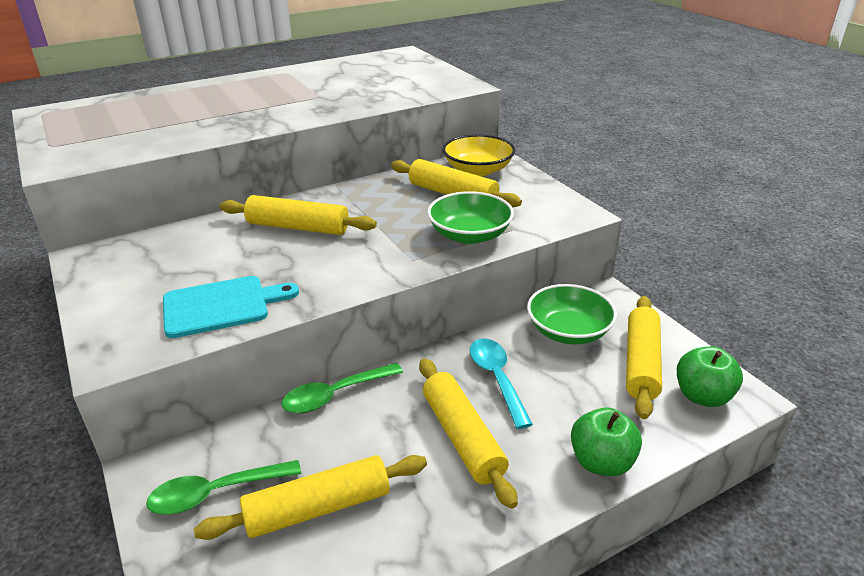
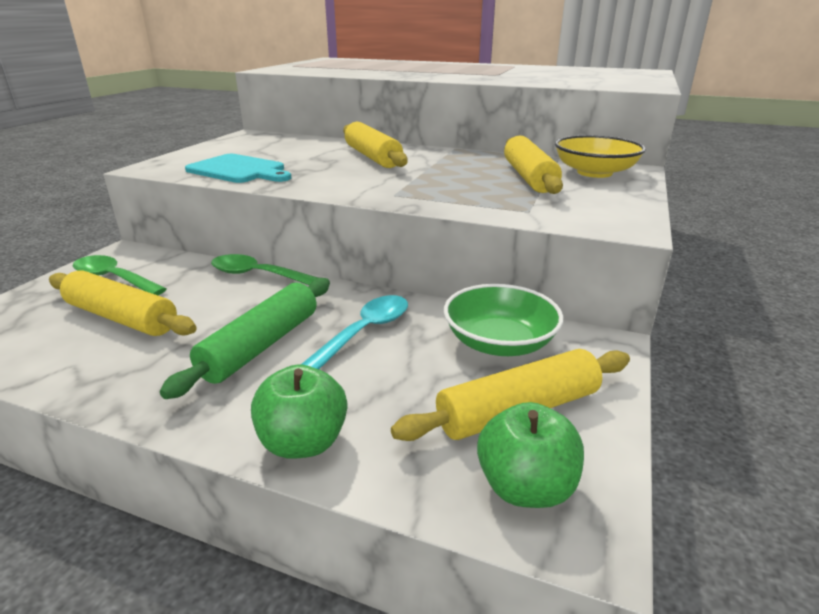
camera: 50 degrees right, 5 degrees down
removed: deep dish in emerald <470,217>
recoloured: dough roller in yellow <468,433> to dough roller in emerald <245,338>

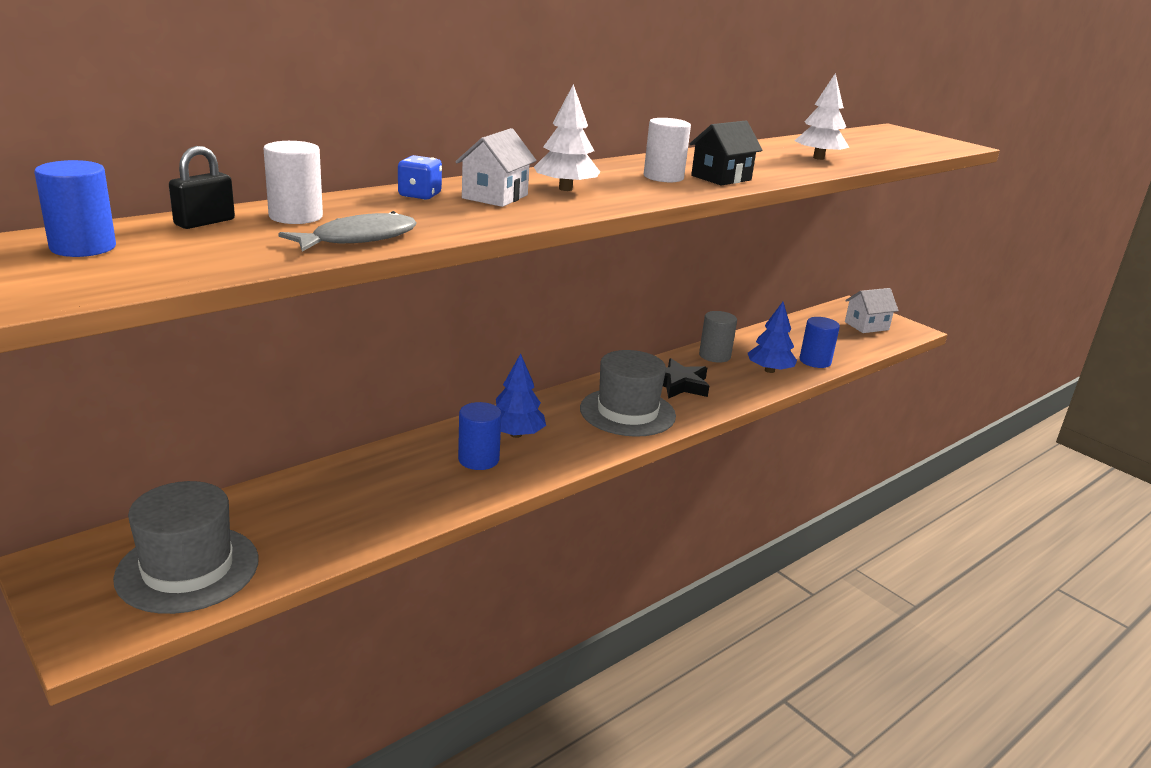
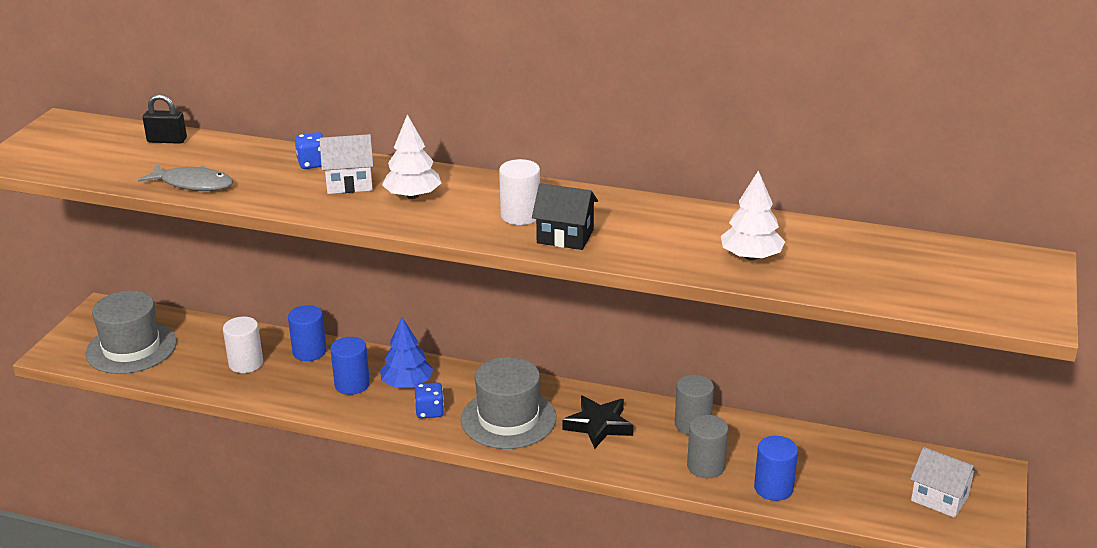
camera: 60 degrees right, 5 degrees up
added: die in royal blue <429,400>
moved: solid cylinder in snow-white <293,182> to <243,345>; solid cylinder in royal blue <75,208> to <307,333>
replaced: fir tree in royal blue <772,337> to solid cylinder in gray <707,446>

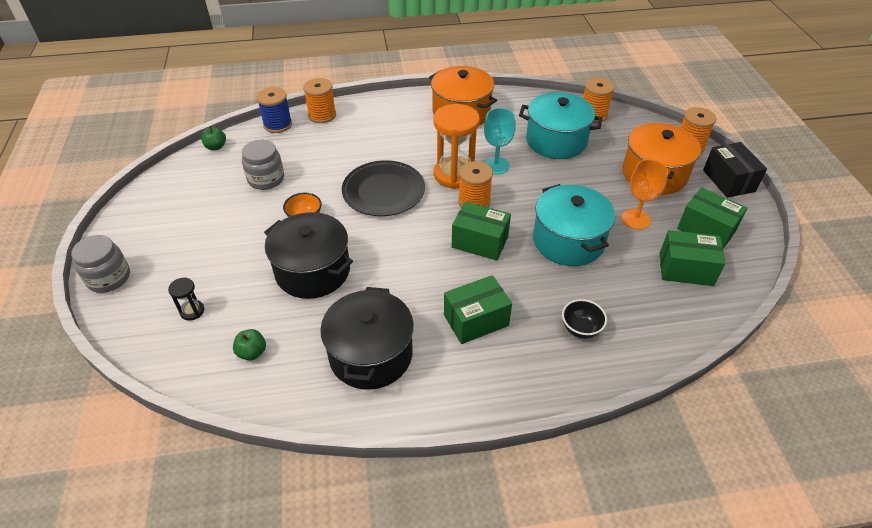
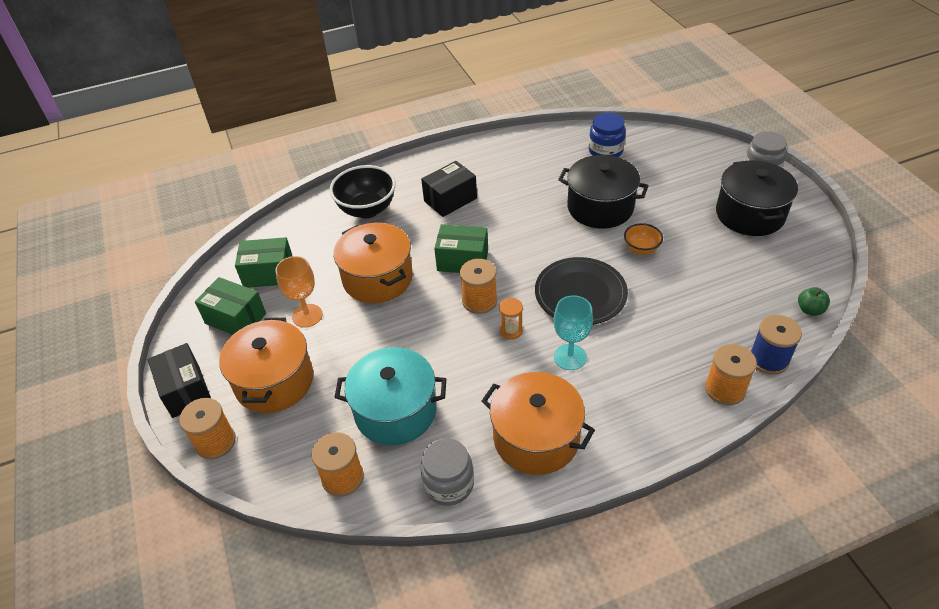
camera: 170 degrees right, 0 degrees up
removed: hourglass in ebony <186,299>
moved: preserve jar in gray <263,165> to <447,472>; wine glass in aqua <500,141> to <573,332>; stockpot in ebony <367,338> to <757,198>
replaced: apple fruit in emerald <249,344> to preserve jar in royal blue <607,135>
recoloured: stockpot in aqua <574,225> to stockpot in bright orange <373,263>; parcel in emerald <478,309> to parcel in ebony <449,189>
resized: deep dish in ebony <584,319> = <363,191> x1.84; hourglass in bright orange <457,146> = <511,319> x0.45

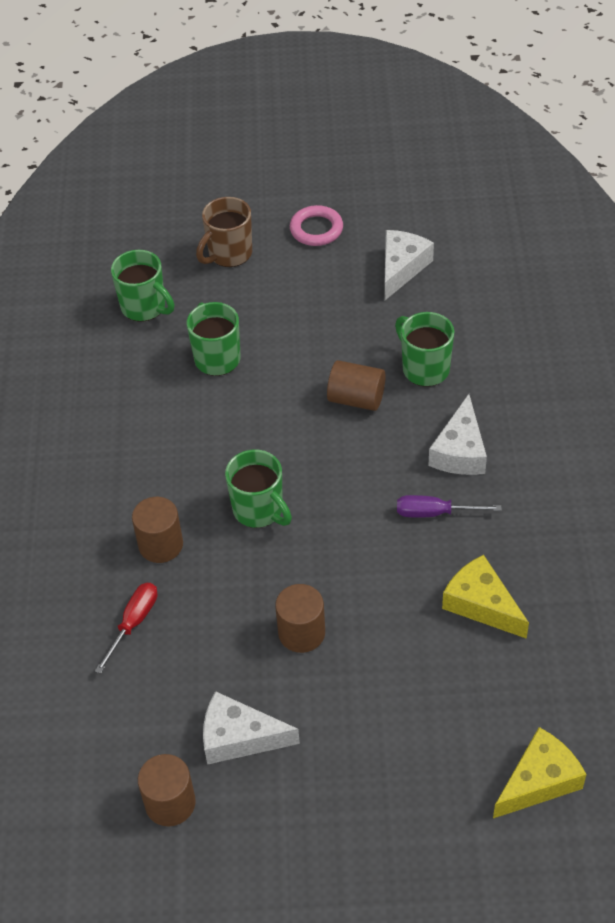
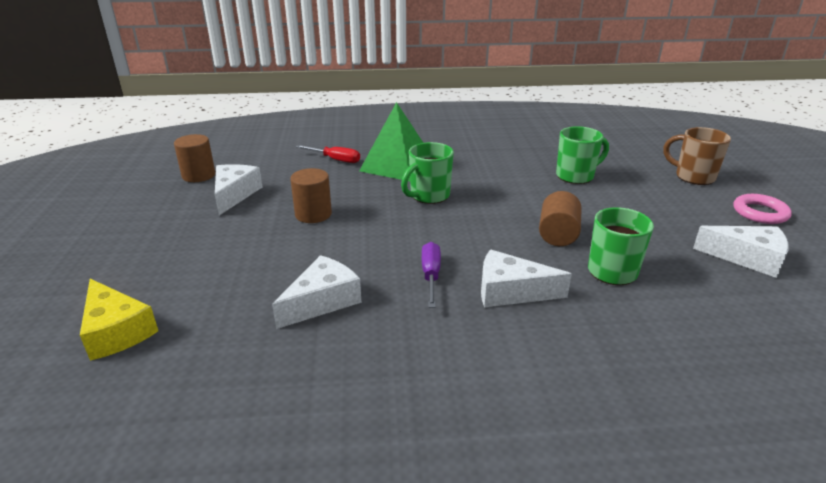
camera: 85 degrees right, 20 degrees down
removed: tea mug in emerald <143,286>
replaced: solid cylinder in russet <157,530> to solid pyramid in emerald <391,141>
recoloured: cheese wedge in yellow <485,597> to cheese wedge in snow-white <317,292>

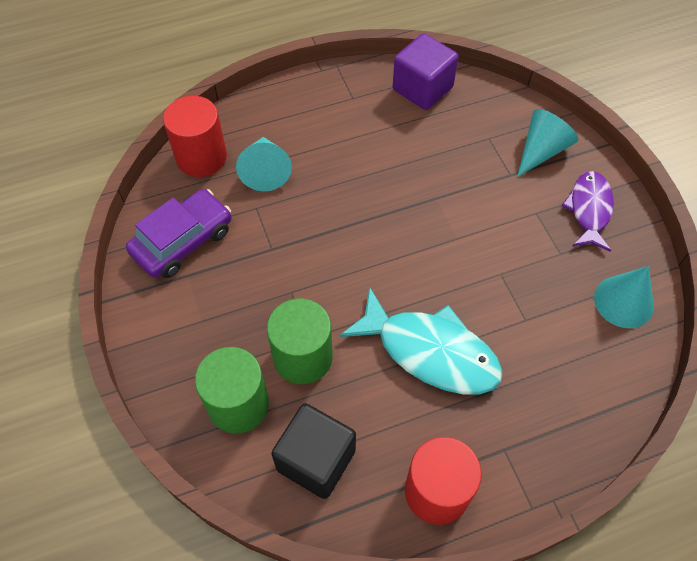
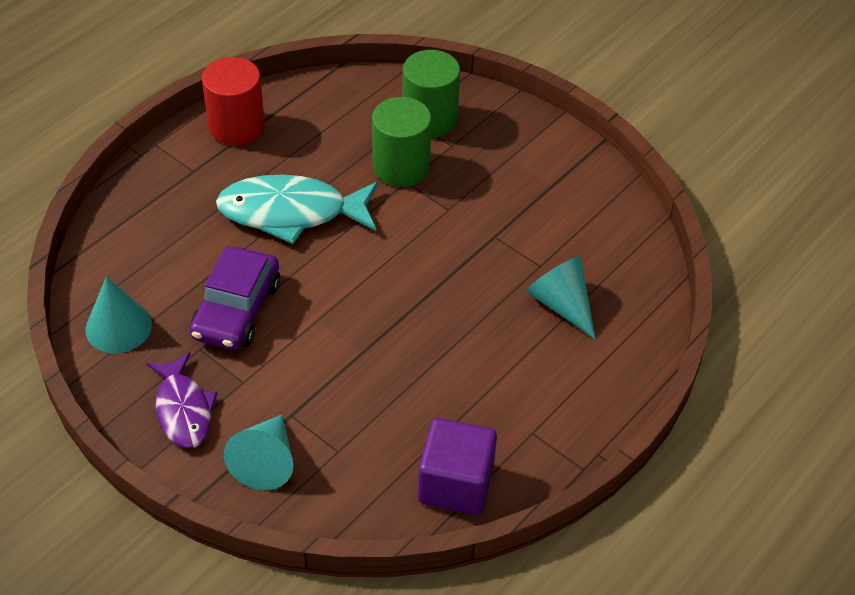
camera: 150 degrees right, 10 degrees down
removed: solid cylinder in scarlet <195,136>; block in ebony <313,451>
moved: toy car in purple <178,233> to <235,298>

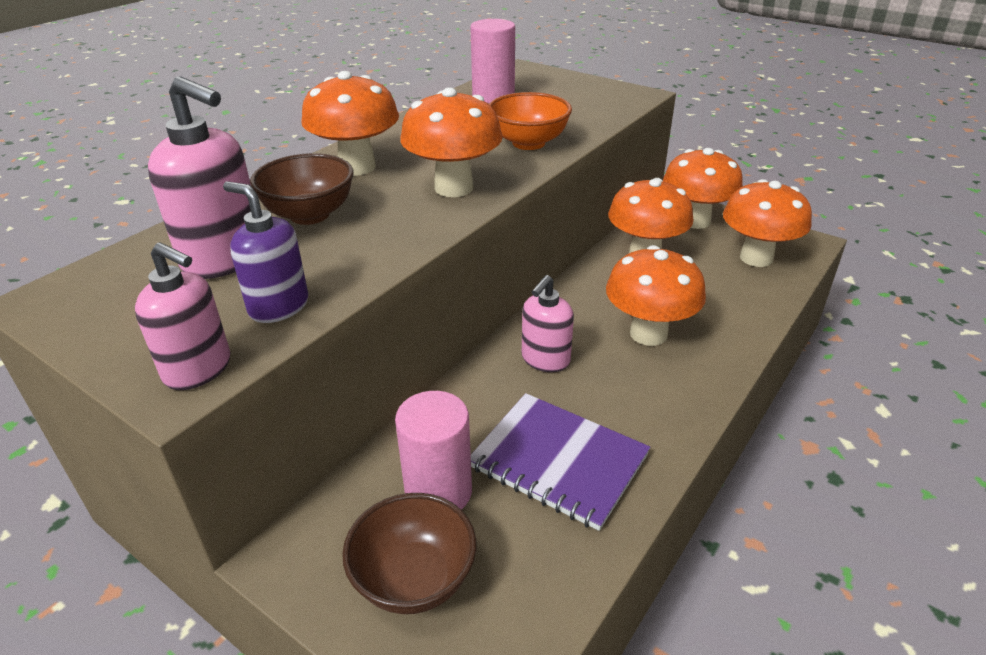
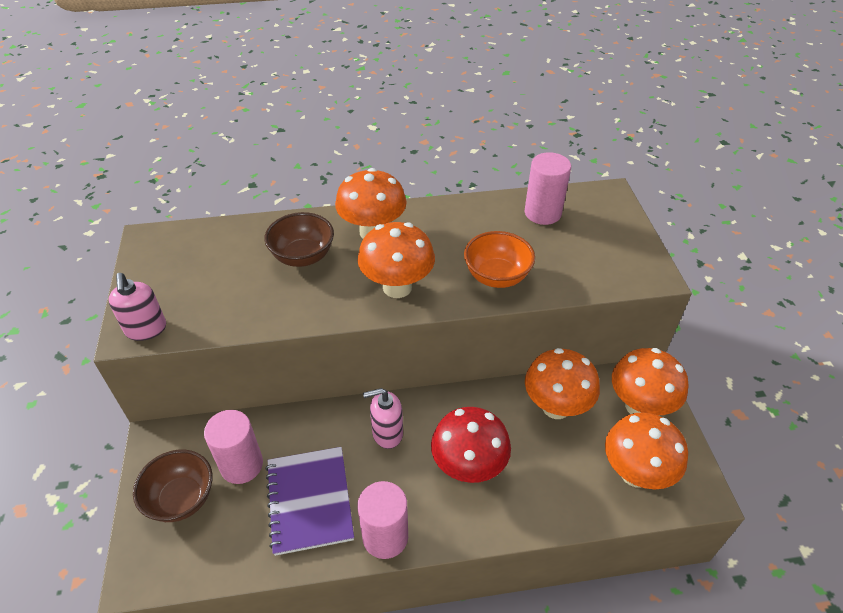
camera: 45 degrees right, 10 degrees up
removed: soap pump in rosy <199,177>; soap pump in purple <266,252>
added: solid cylinder in rosy <382,520>
recoloured: toadstool in bright orange <656,295> to toadstool in scarlet <471,445>

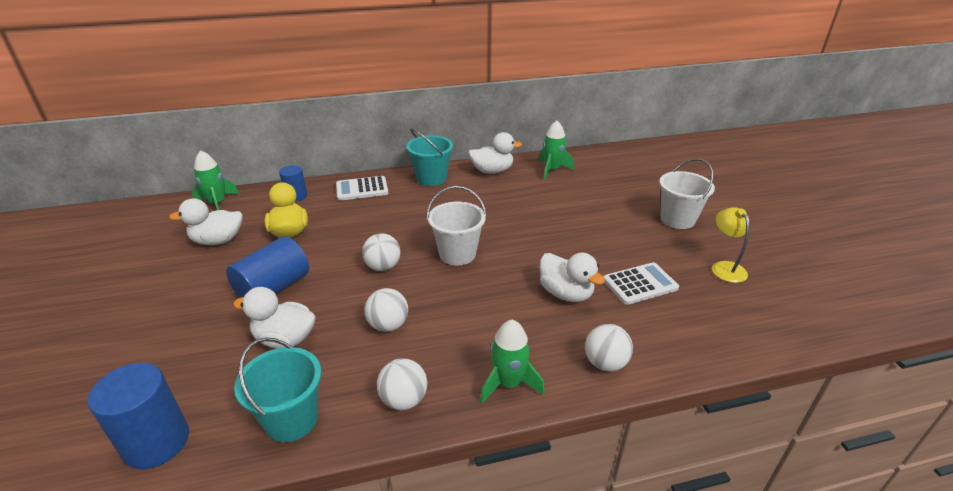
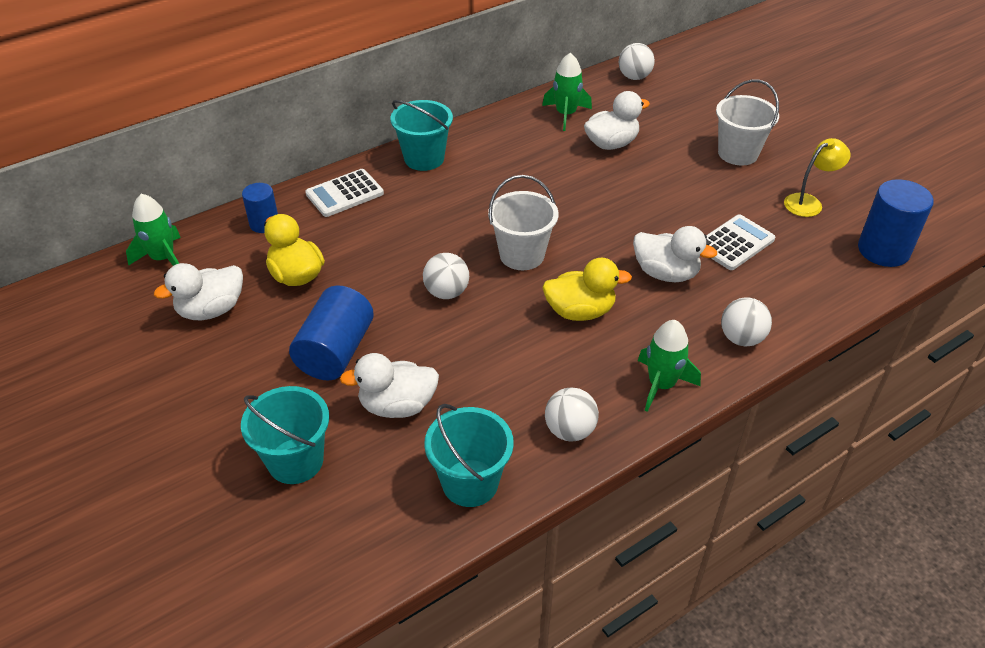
camera: 20 degrees left, 10 degrees up
added: sand bucket in aqua <285,435>; rubber duck in yellow <587,289>
moved: rubber duck in snow-white <495,153> to <617,120>; ball in snow-white <386,310> to <637,61>; solid cylinder in royal blue <138,416> to <896,223>
turned: lamp in yellow <731,245> = <817,177> 90 degrees clockwise

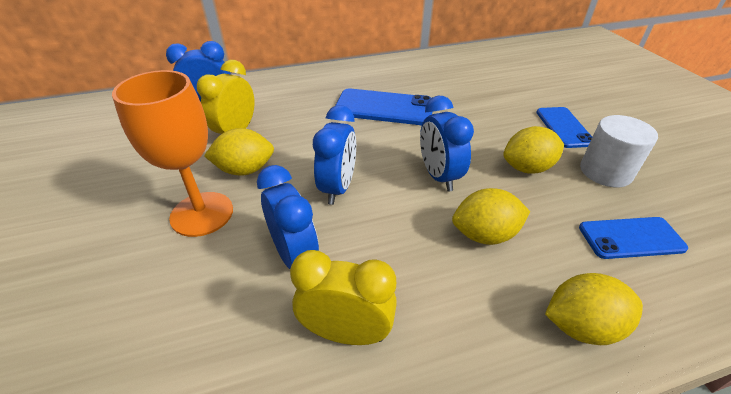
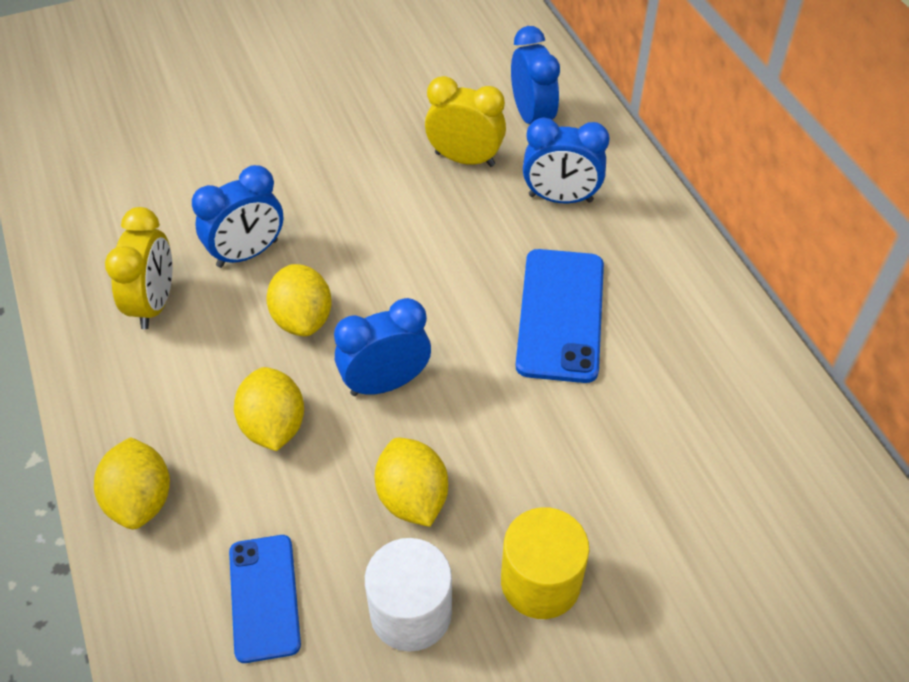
camera: 85 degrees right, 10 degrees up
removed: wine glass in bright orange <172,153>
moved: toy lemon in yellow <239,152> to <299,300>; alarm clock in royal blue <334,155> to <566,160>
replaced: phone in royal blue <564,127> to solid cylinder in yellow <545,563>

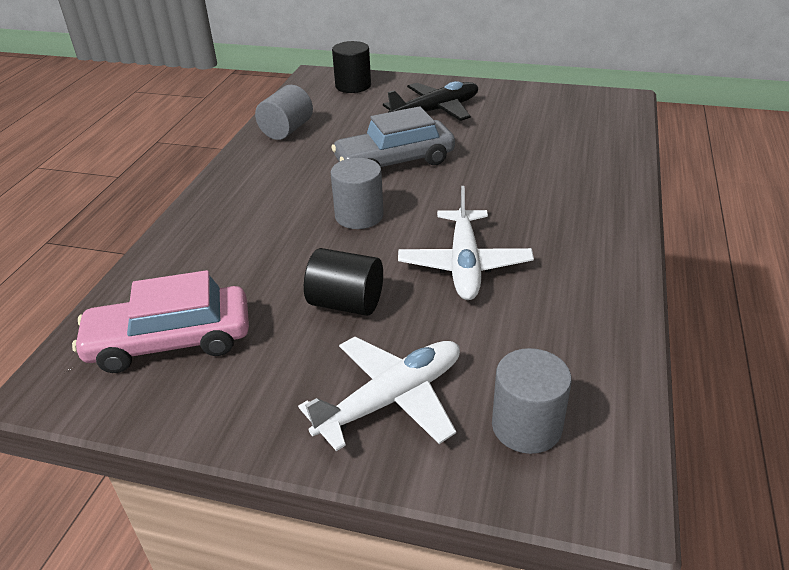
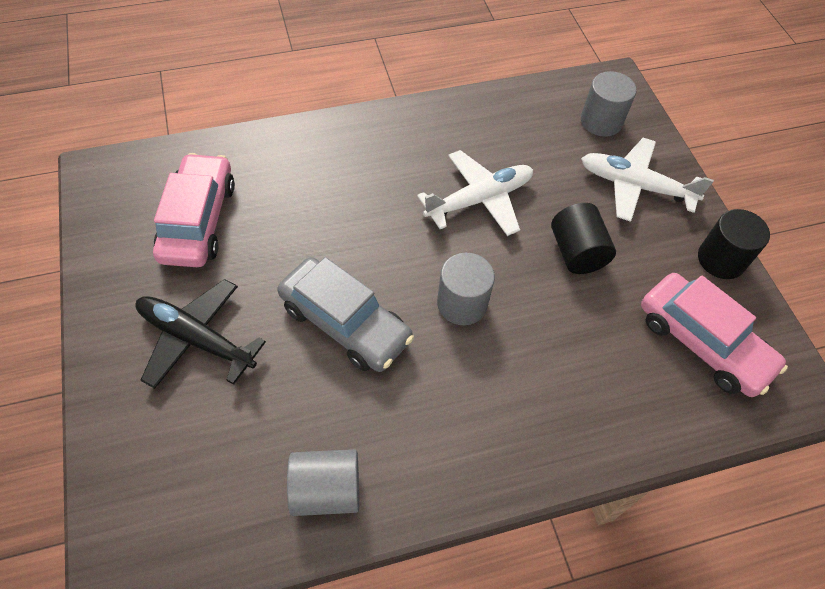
camera: 125 degrees left, 20 degrees up
added: toy car in rosy <194,210>
moved: solid cylinder in ebony <351,67> to <734,244>

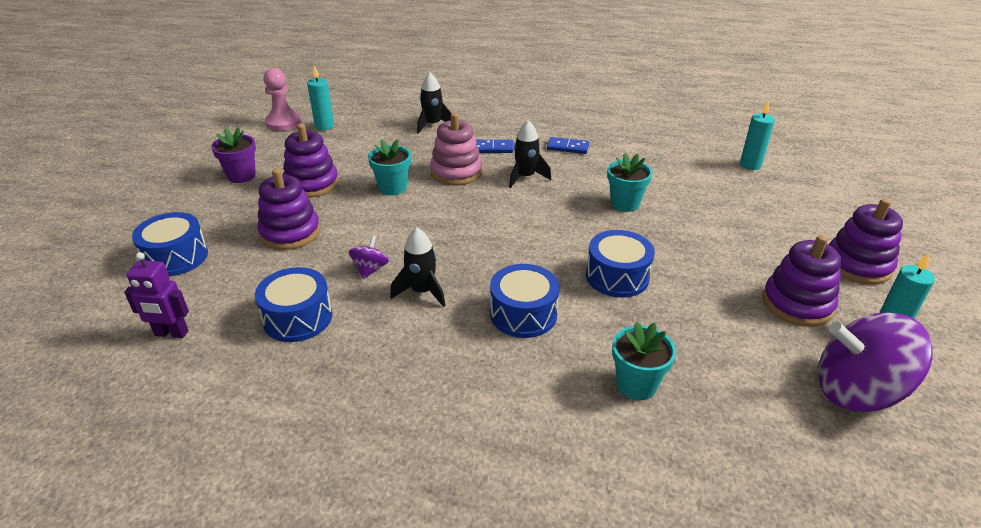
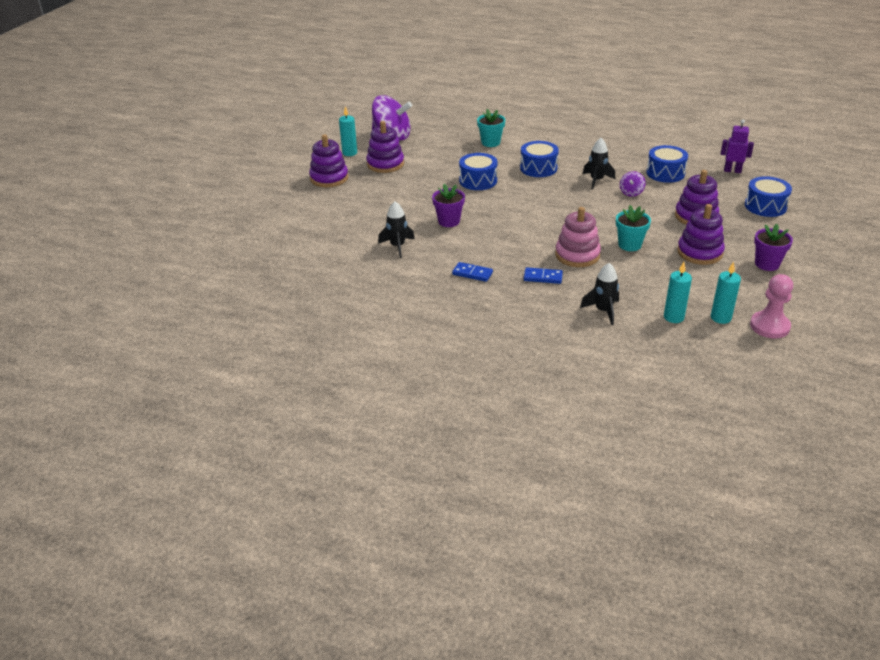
camera: 170 degrees left, 0 degrees up
moved: spaceship in ebony <530,154> to <396,229>; wax candle in aqua <757,135> to <678,292>
recoloured: flower pot in aqua <630,182> to flower pot in purple <448,205>

